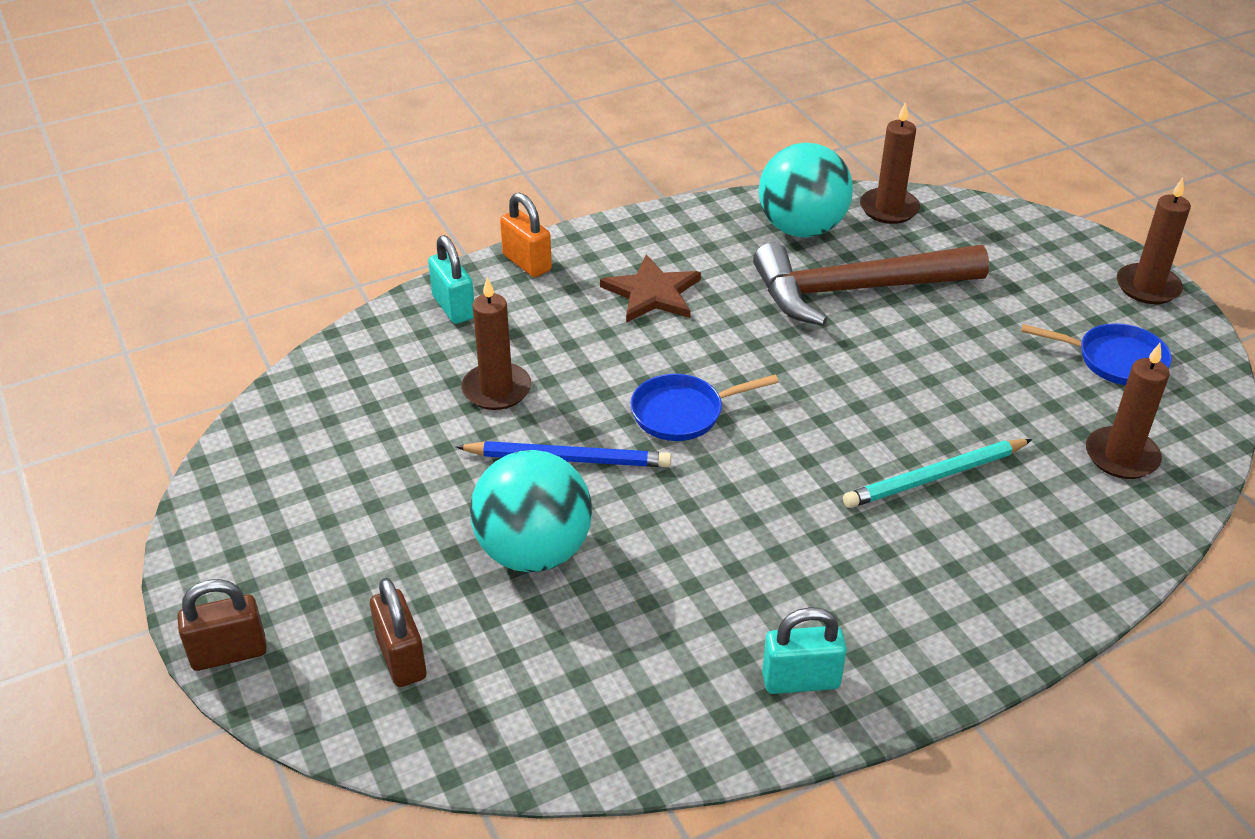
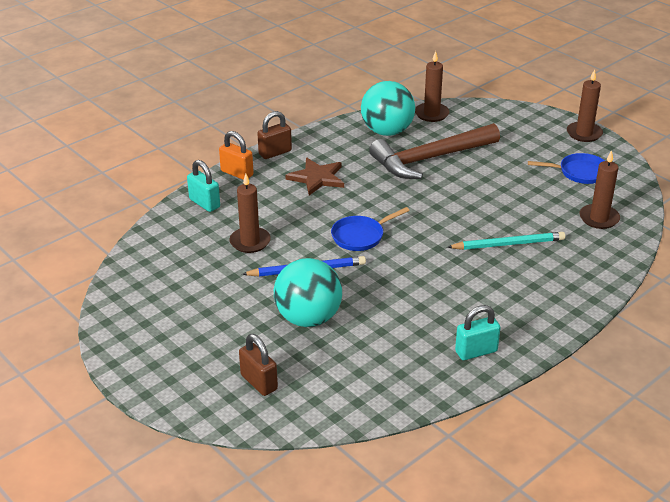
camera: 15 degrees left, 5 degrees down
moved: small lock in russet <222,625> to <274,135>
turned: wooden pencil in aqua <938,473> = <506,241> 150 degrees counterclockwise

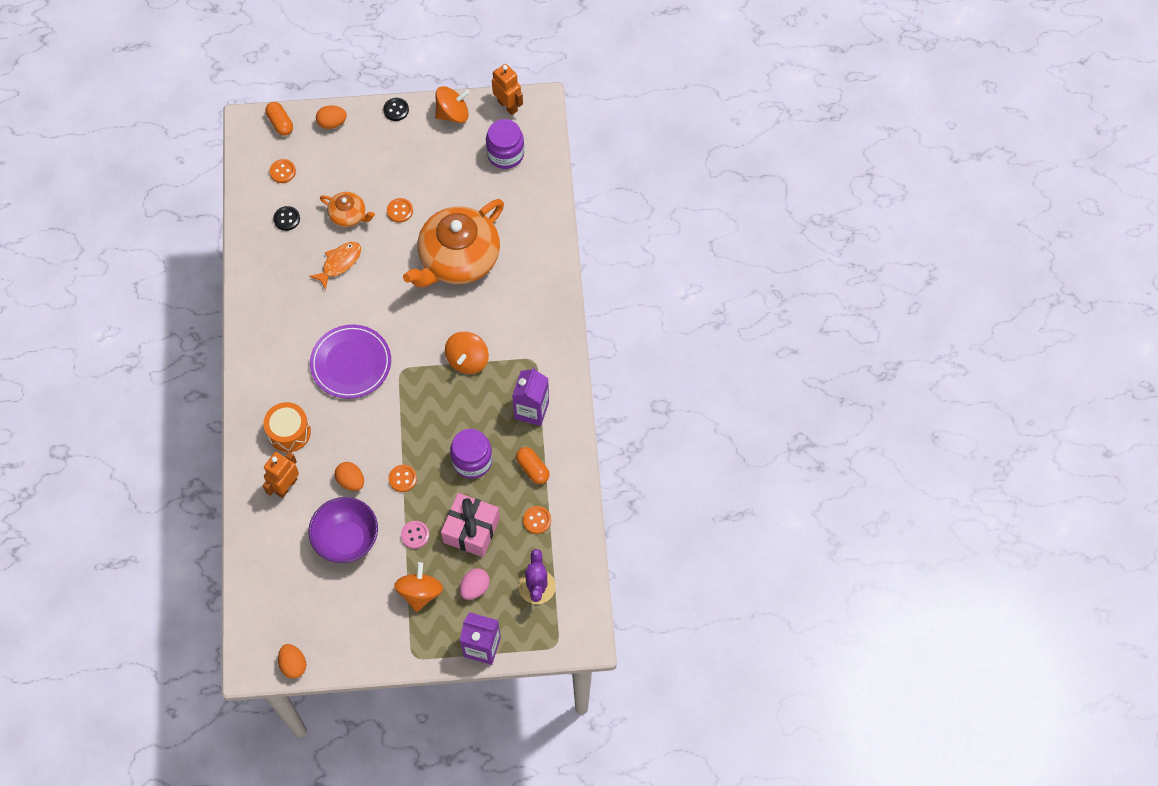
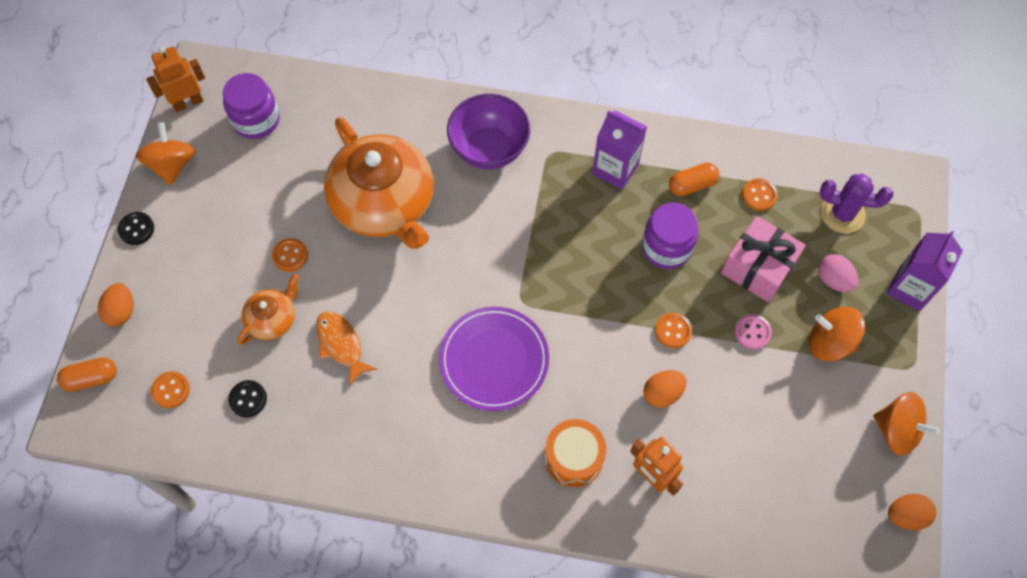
camera: 75 degrees left, 0 degrees up
moved: deep dish in purple <343,530> to <489,132>; spinning top in bright orange <467,353> to <907,424>

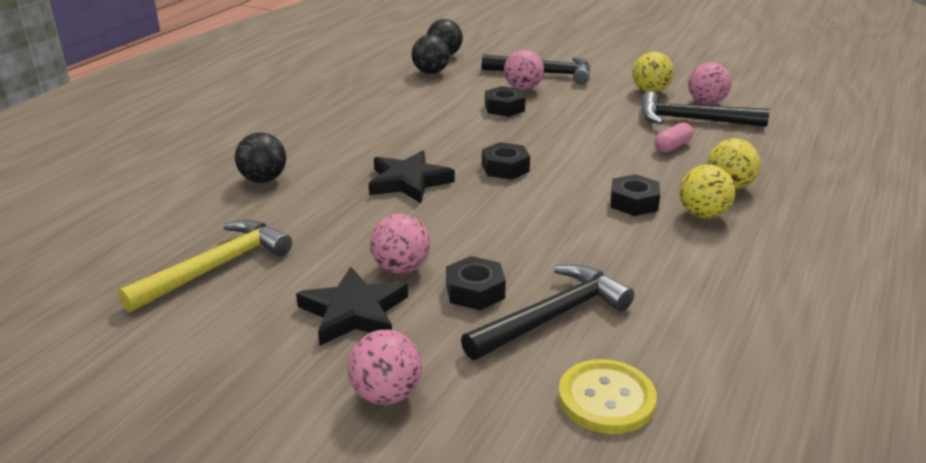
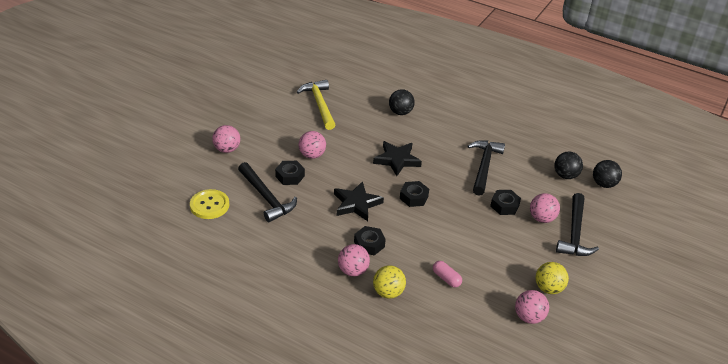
camera: 90 degrees right, 10 degrees up
moved: star in ebony <352,306> to <359,201>; hammer in ebony <705,109> to <486,168>
recoloured: ball in yellow <707,191> to ball in rosy <354,260>
turned: hammer in yellow <205,266> = <316,105> 150 degrees counterclockwise

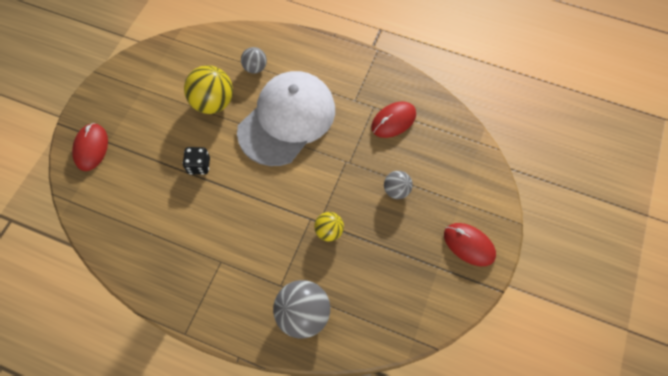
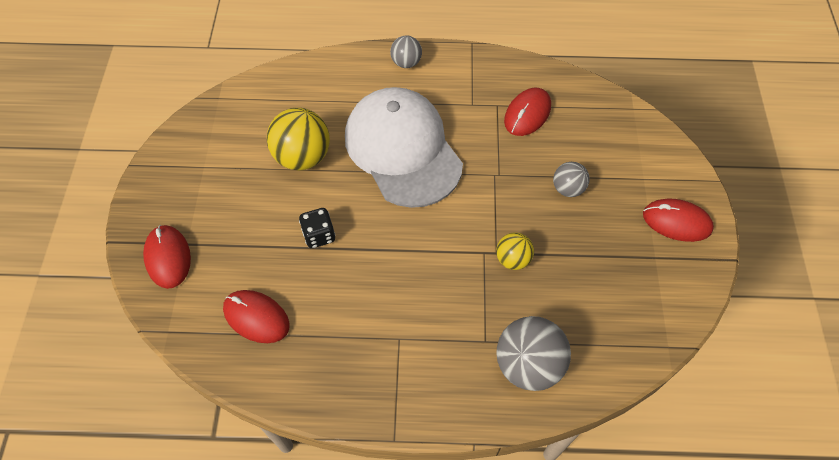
camera: 20 degrees left, 5 degrees down
added: PC mouse in scarlet <256,316>
moved: ball in gray <254,60> to <406,51>
turned: baseball cap in snow-white <286,118> = <404,147> 45 degrees counterclockwise

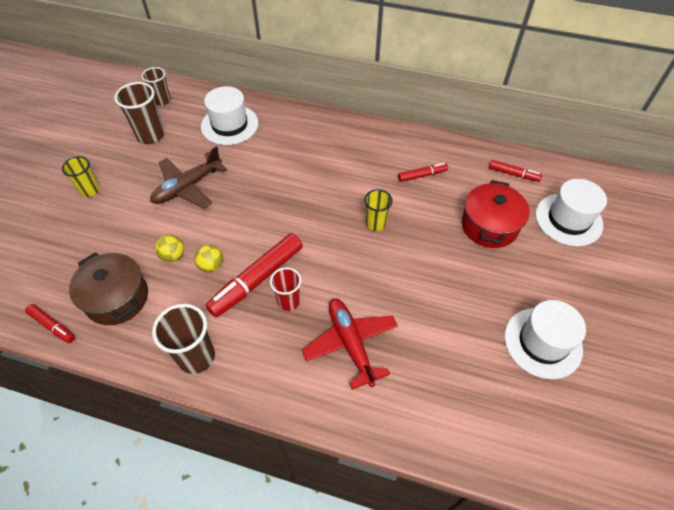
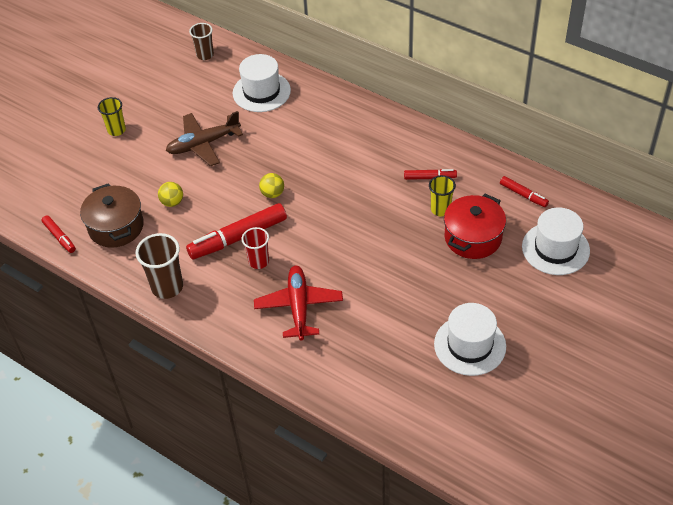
camera: 20 degrees right, 5 degrees down
removed: beaker in russet <139,113>
moved: ball in yellow <208,259> to <271,185>; beaker in yellow <378,210> to <442,195>

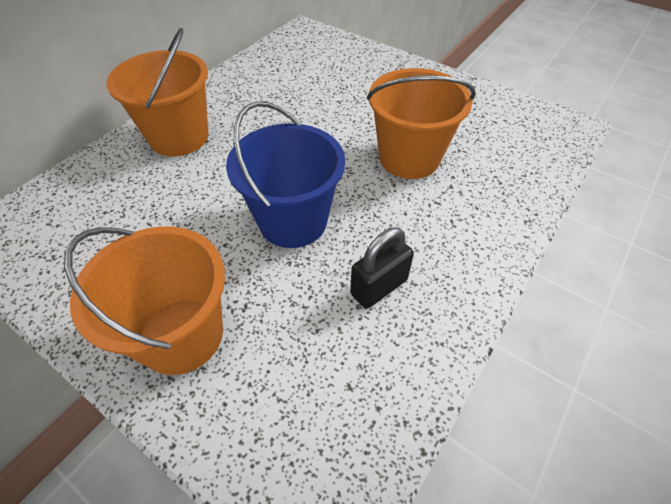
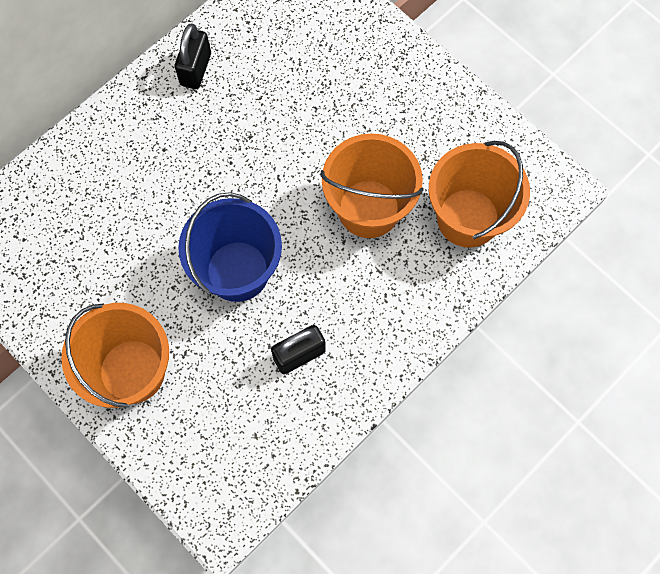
camera: 10 degrees right, 20 degrees up
added: small lock in ebony <193,56>
moved: sand bucket in bright orange <157,92> to <479,194>

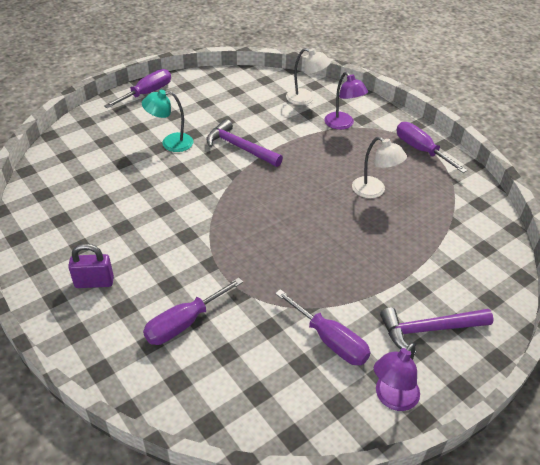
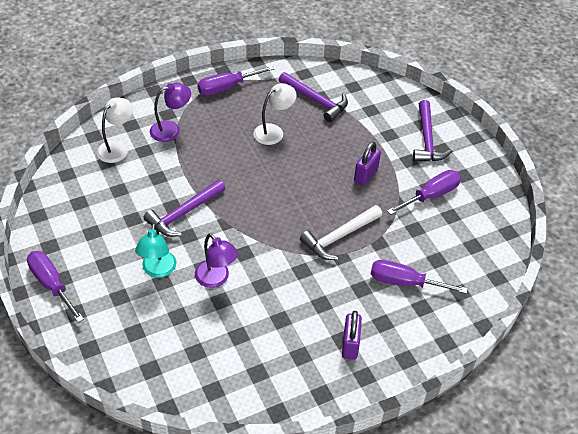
camera: 80 degrees left, 5 degrees up
added: hammer in purple <313,97>; hammer in snow-white <341,232>; small lock in purple <367,163>
moved: lamp in purple <397,376> to <217,260>
turned: flat screwdriver in purple <193,311> = <419,277> 135 degrees clockwise

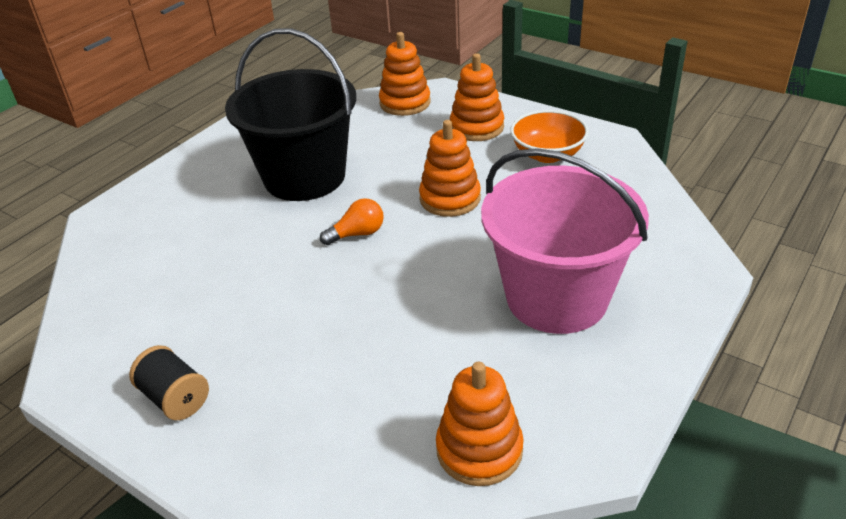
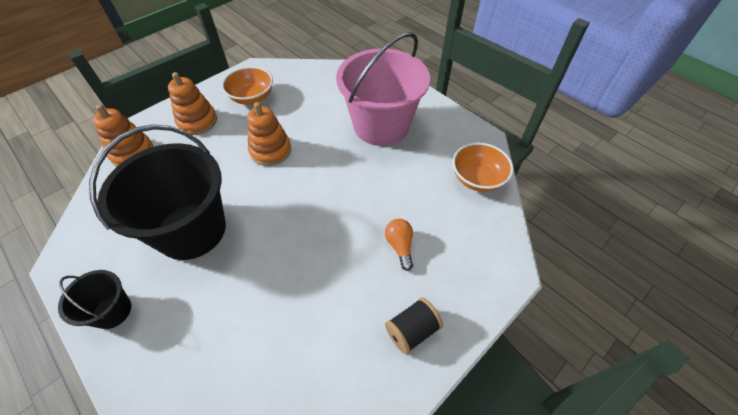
camera: 80 degrees left, 15 degrees up
added: sand bucket in ebony <94,299>
moved: lightbulb in bright orange <352,221> to <399,245>
replaced: ring stacker in bright orange <480,424> to deep dish in bright orange <483,167>

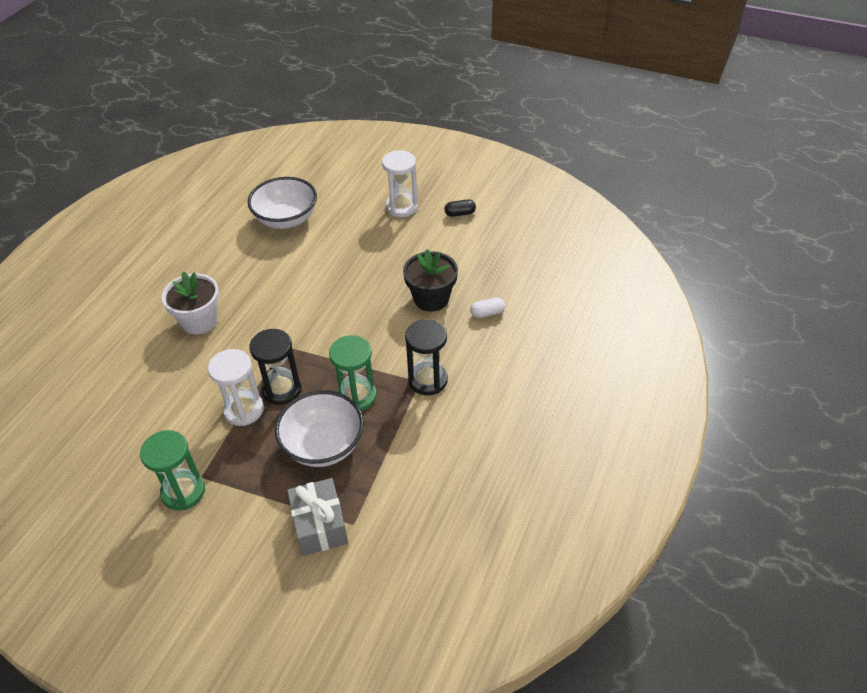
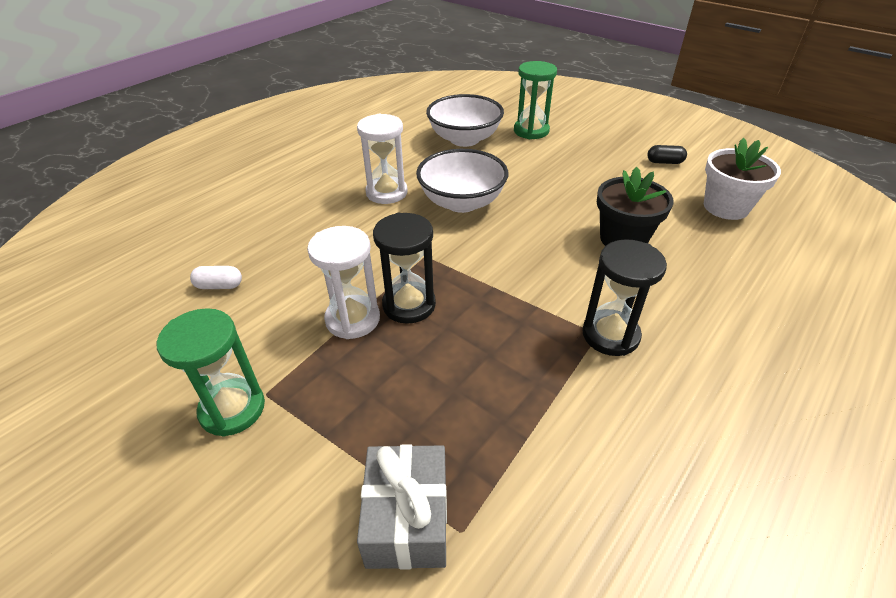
camera: 15 degrees right, 5 degrees down
moved: capsule in snow-white <487,307> to <216,277>; hourglass in snow-white <400,183> to <382,159>; deep dish in snow-white <319,428> to <462,181>; hourglass in emerald <353,373> to <535,100>; flower pot in snow-white <190,303> to <742,179>

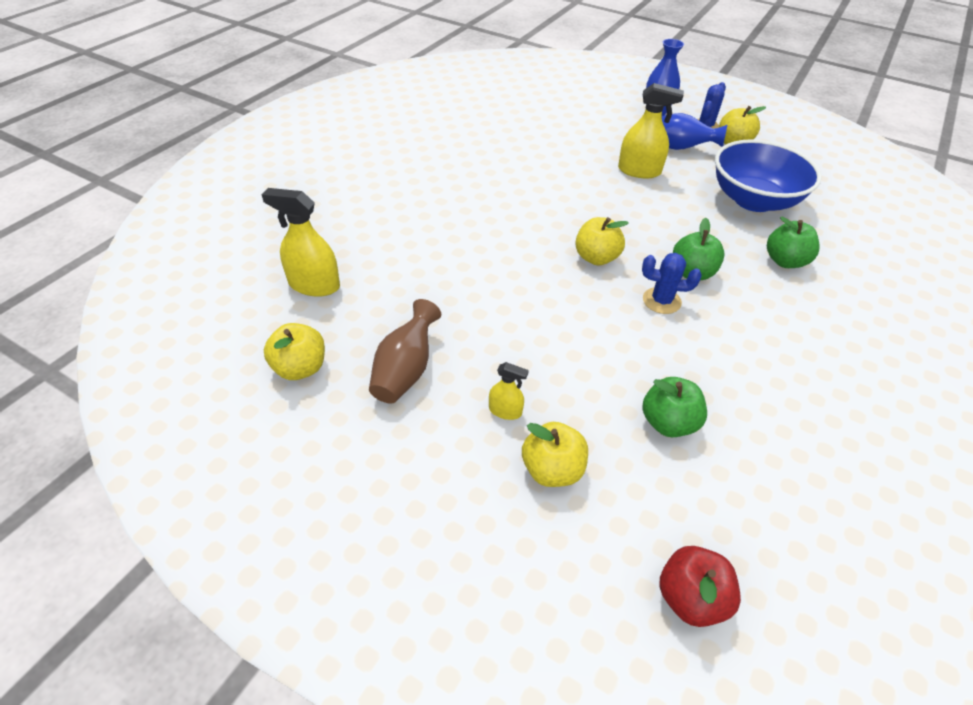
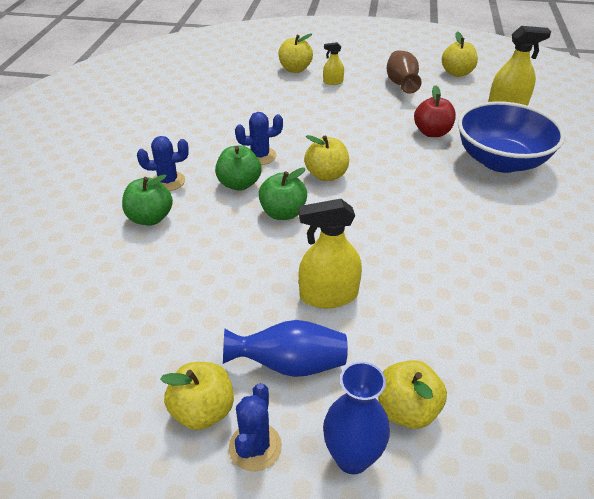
camera: 160 degrees right, 5 degrees down
added: cactus in royal blue <163,163>; apple fruit in yellow <412,394>
moved: apple fruit in emerald <674,407> to <282,193>; apple fruit in scarlet <700,586> to <435,111>; deep dish in royal blue <768,175> to <511,137>

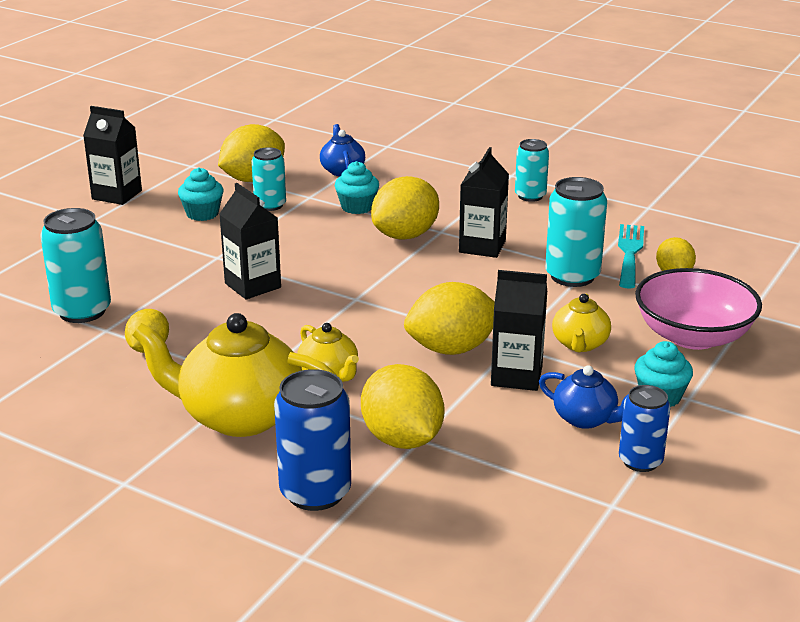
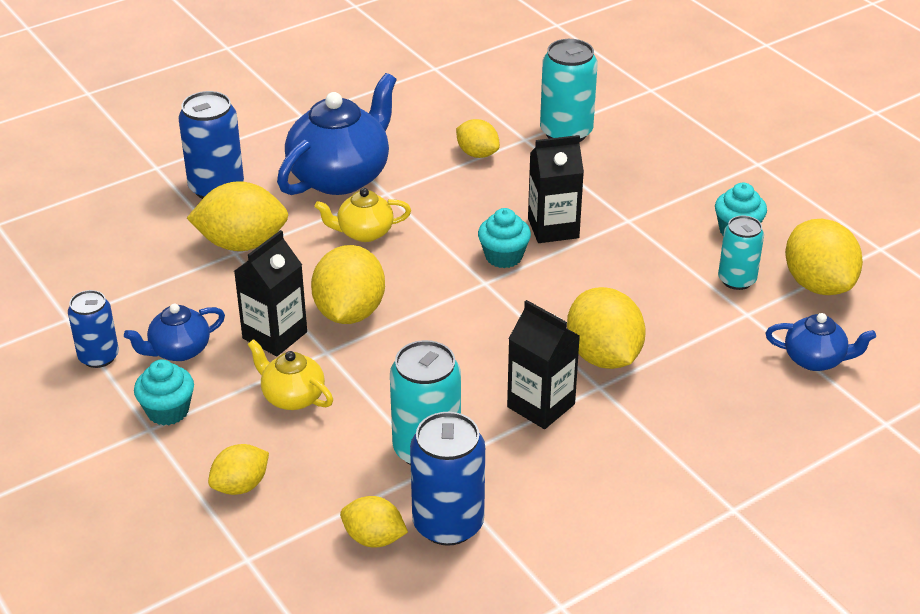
camera: 115 degrees right, 10 degrees up
removed: juice carton in ebony <112,155>; can in aqua <532,170>
moved: cupcake in aqua <357,187> to <504,238>
replaced: deep dish in rosy <698,309> to toy lemon in yellow <238,469>; fork in aqua <631,256> to can in royal blue <447,479>
recoloured: teapot in yellow <234,375> to teapot in royal blue <337,134>

